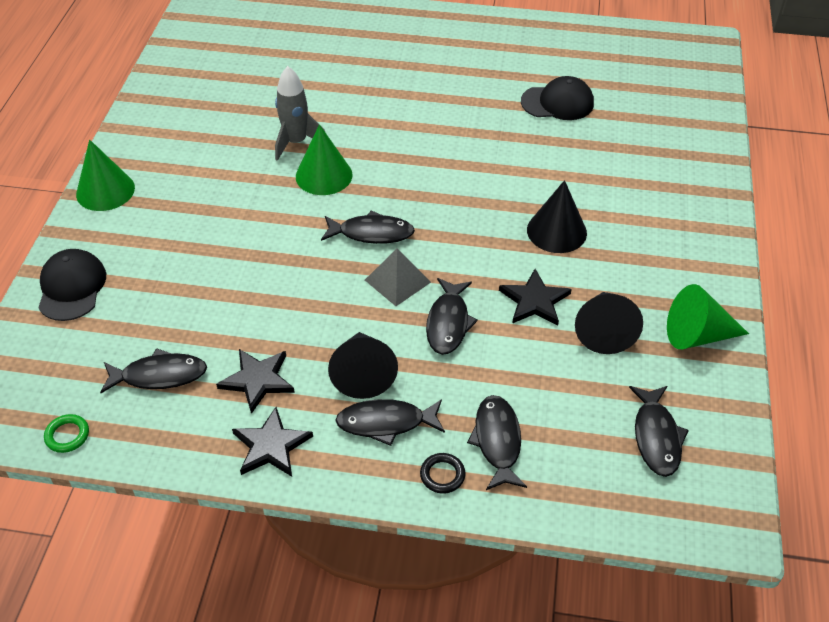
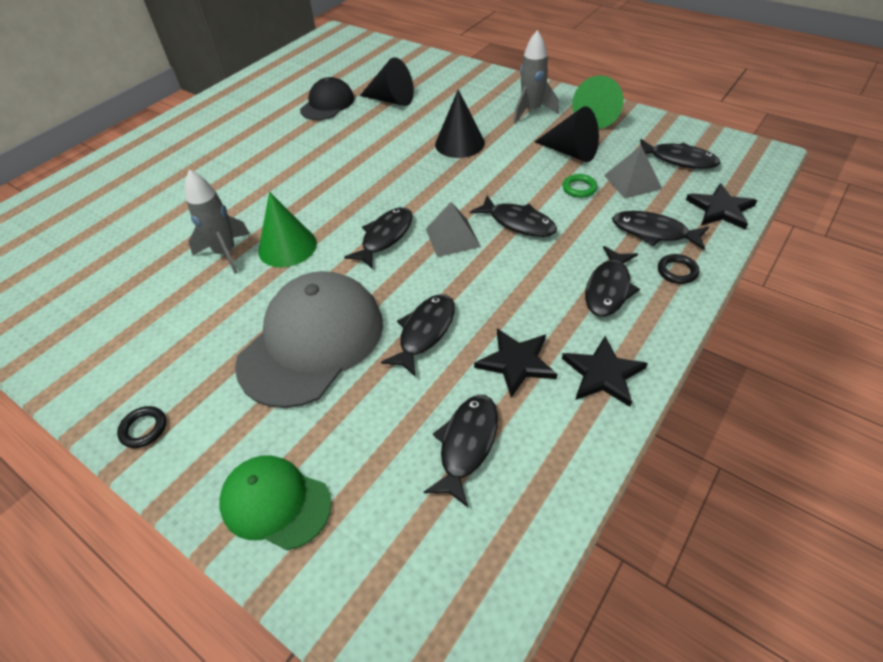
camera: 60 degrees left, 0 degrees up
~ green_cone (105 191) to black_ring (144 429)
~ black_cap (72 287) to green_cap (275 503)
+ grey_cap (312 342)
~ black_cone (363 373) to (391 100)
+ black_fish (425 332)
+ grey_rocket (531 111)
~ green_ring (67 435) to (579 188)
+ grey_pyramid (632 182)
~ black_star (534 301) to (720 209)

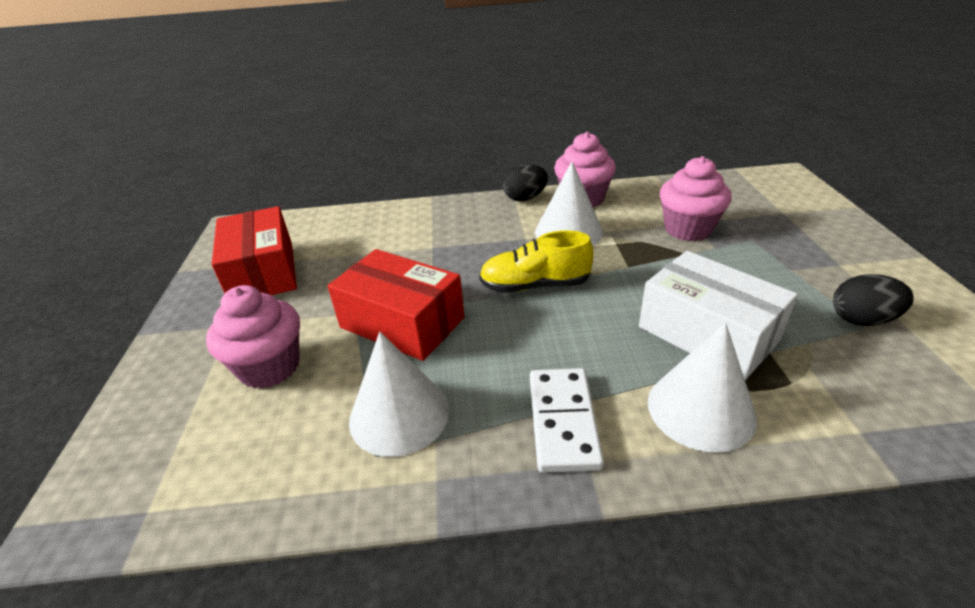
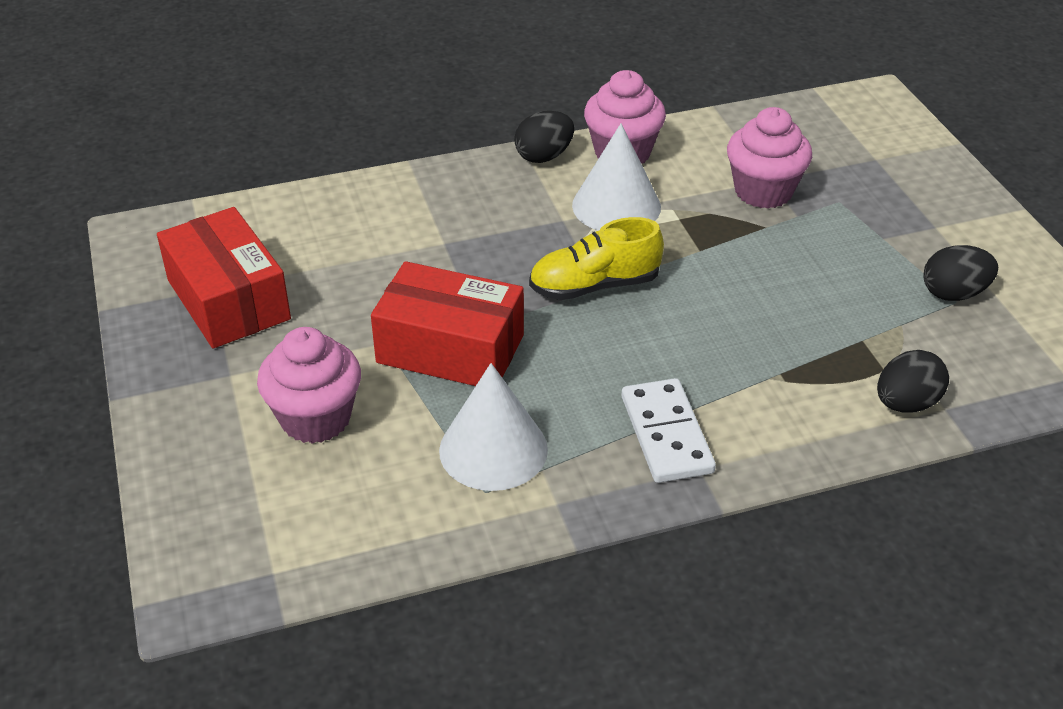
camera: 15 degrees left, 5 degrees up
+ black_egg (906 403)
- white_box (707 333)
- white_cone (701 409)

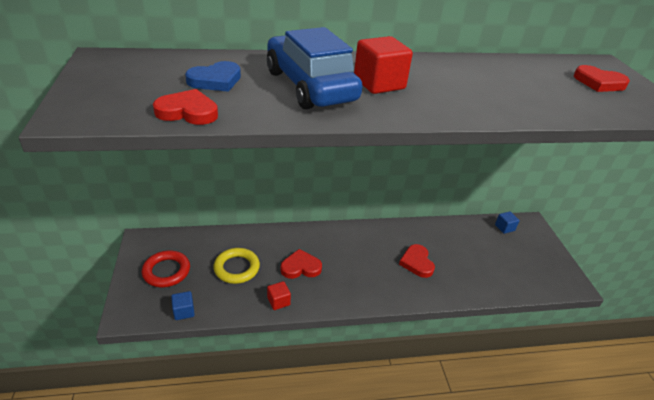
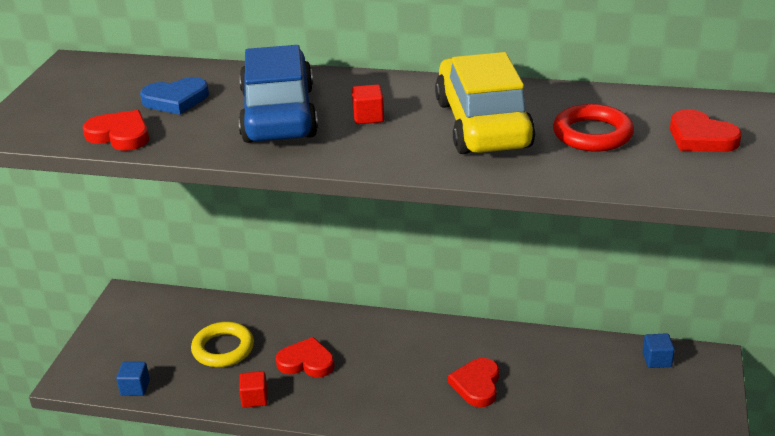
camera: 25 degrees right, 5 degrees down
~ red_cube (379 84) = (368 117) x0.55
+ yellow_car (482 124)
~ red_ring (166 271) to (592 134)

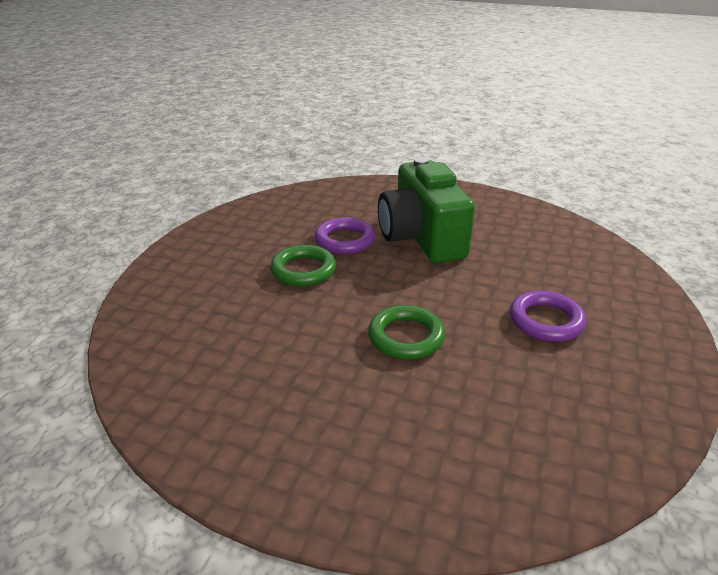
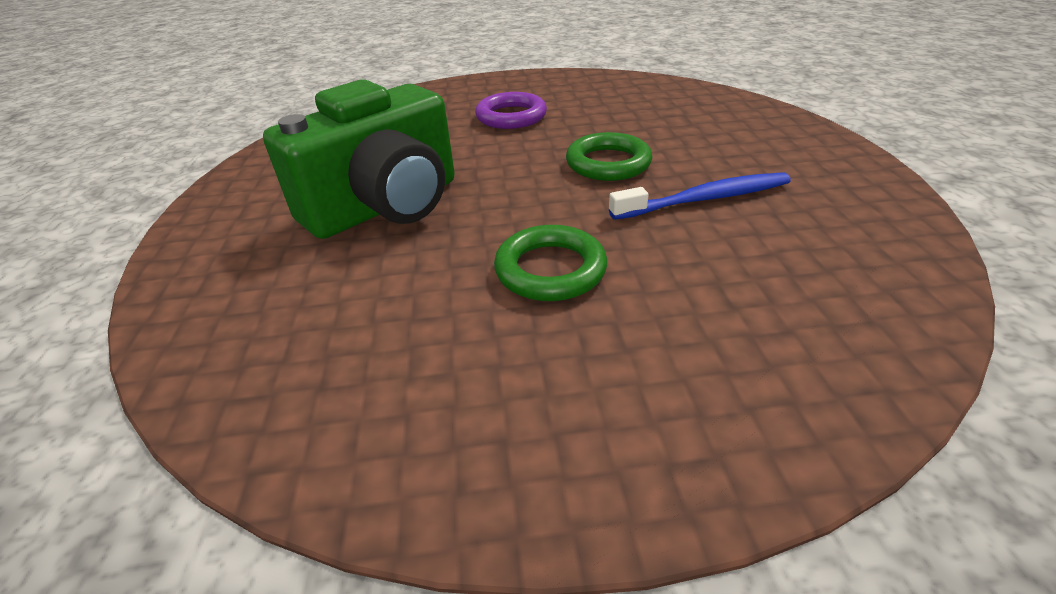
camera: 115 degrees left, 5 degrees up
+ blue_toothbrush (705 199)
- purple_ring (345 240)

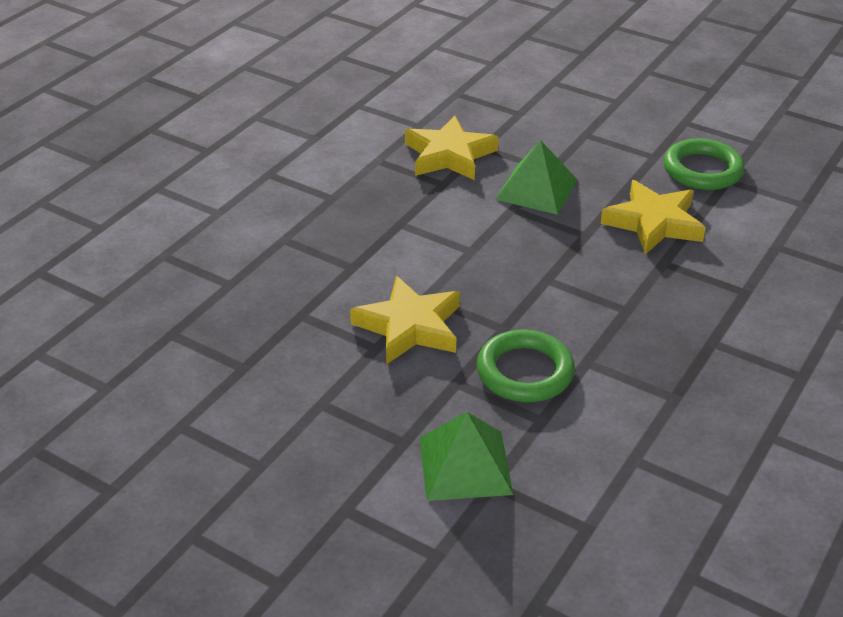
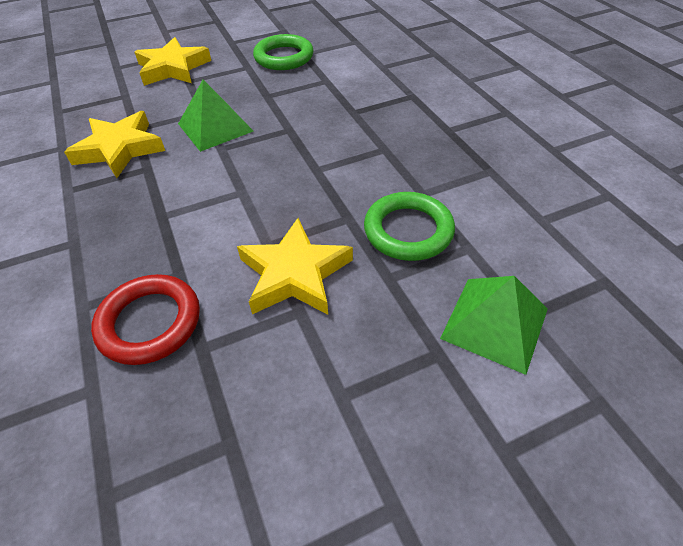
camera: 55 degrees left, 10 degrees up
+ red_ring (150 322)
~ yellow_star (653 223) to (173 68)

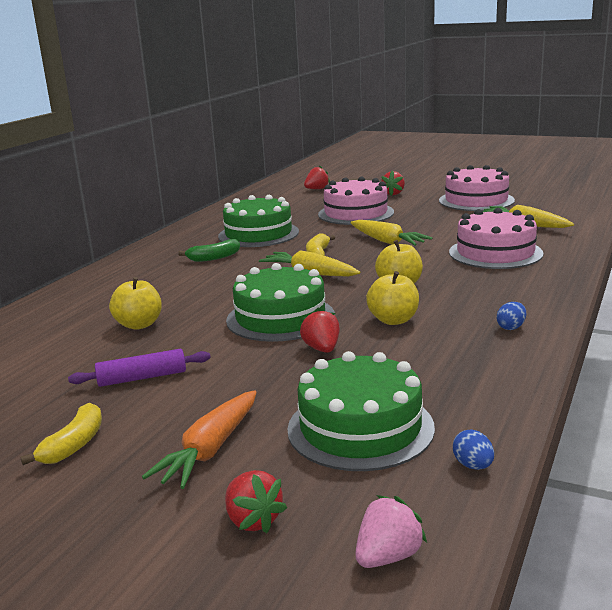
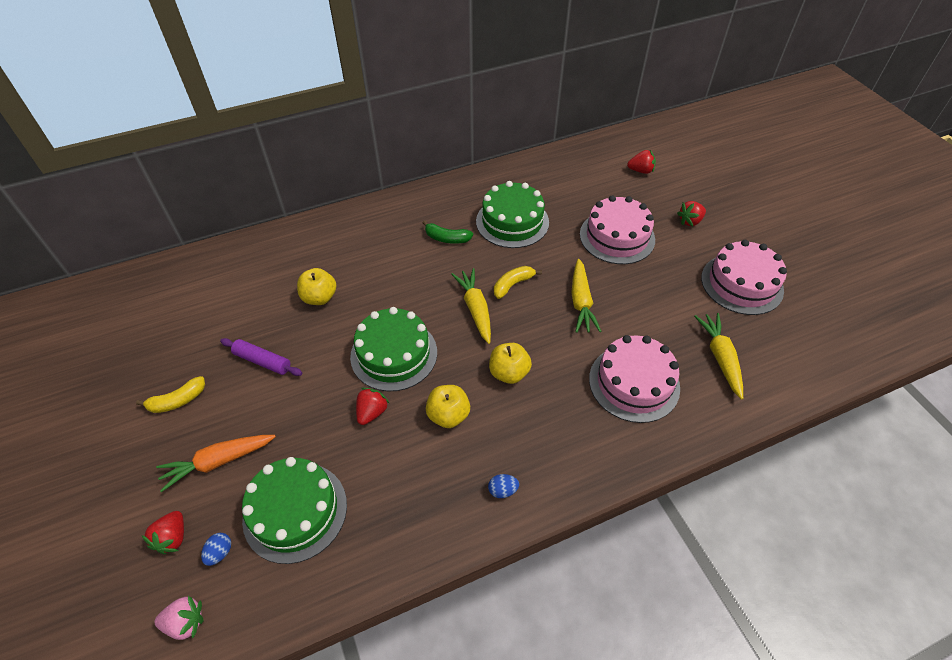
camera: 40 degrees right, 30 degrees up
~ blue_egg (473 465) to (220 552)

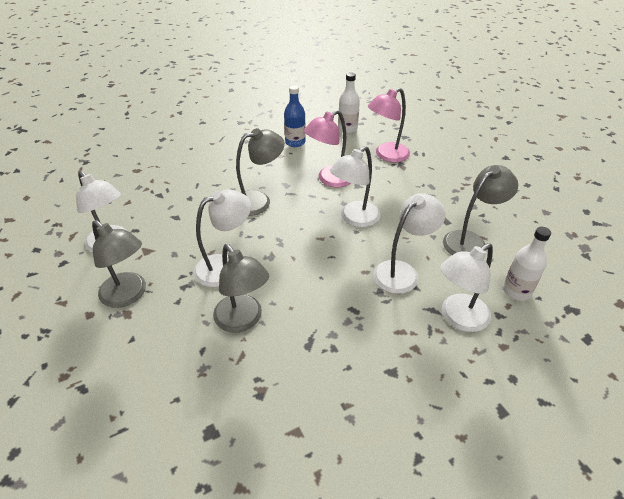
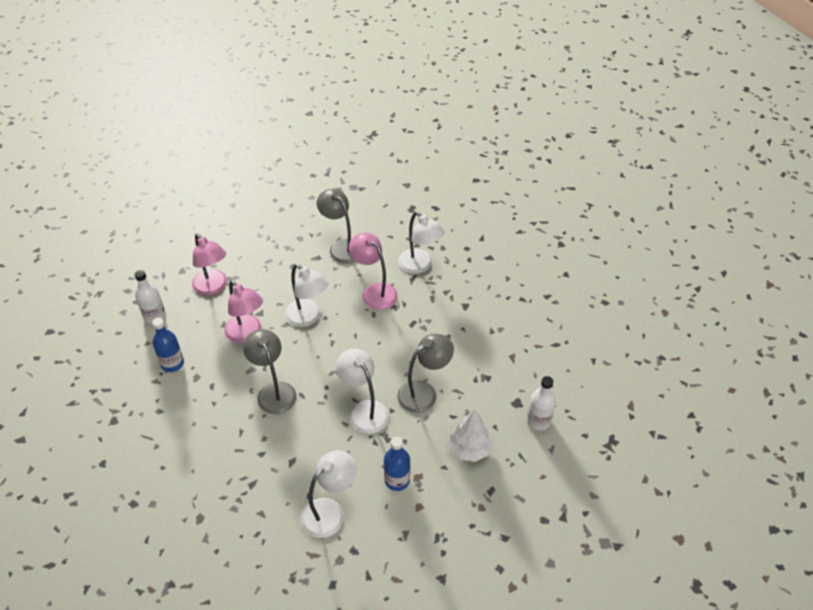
camera: 90 degrees left, 5 degrees up
~ white_lamp (402 272) to pink_lamp (374 291)
~ grey_lamp (128 295) to blue_bottle (397 480)
+ white_tree (470 449)
~ white_bottle (516 291) to (538 421)

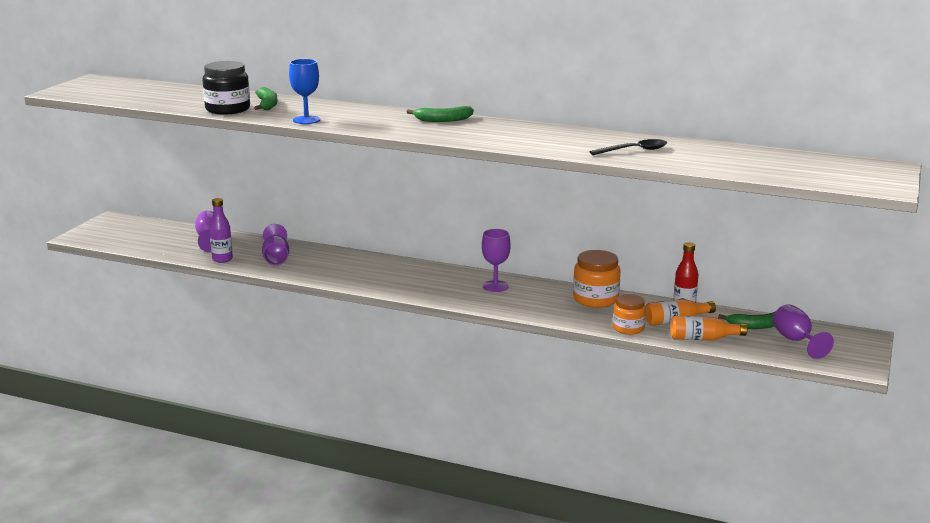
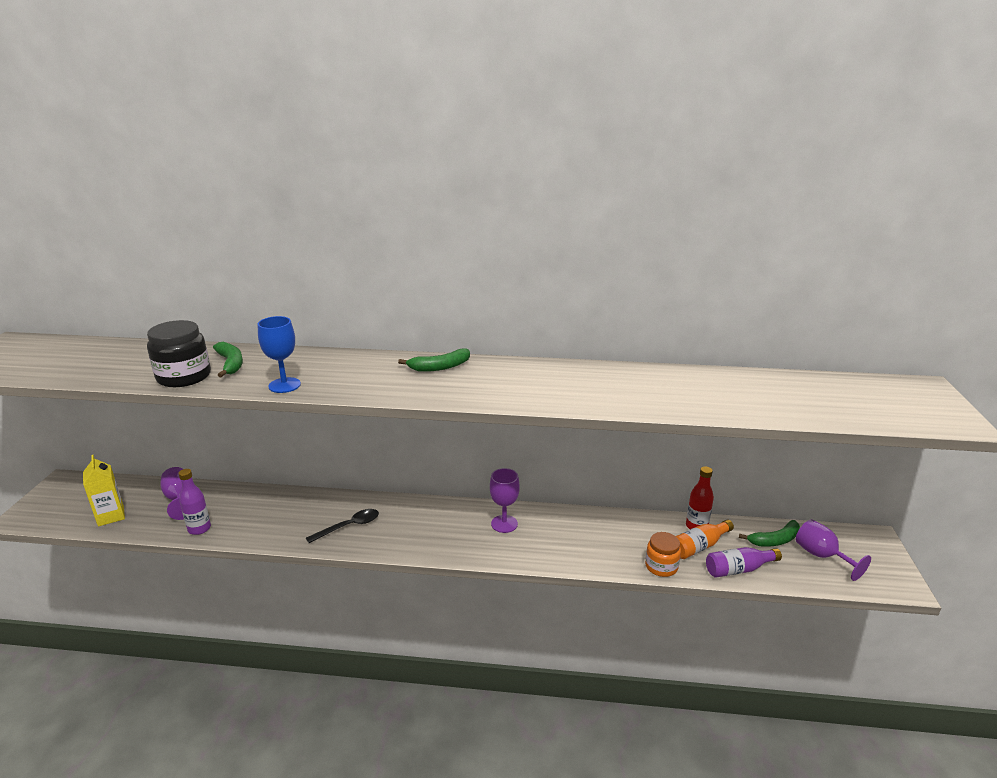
camera: 15 degrees left, 5 degrees up
+ yellow_carton (111 516)
~ black_spoon (634 150) to (349 526)
~ orange_bottle (703 339) to purple_bottle (738 569)
- purple_goblet (276 258)
- orange_jar (595 299)

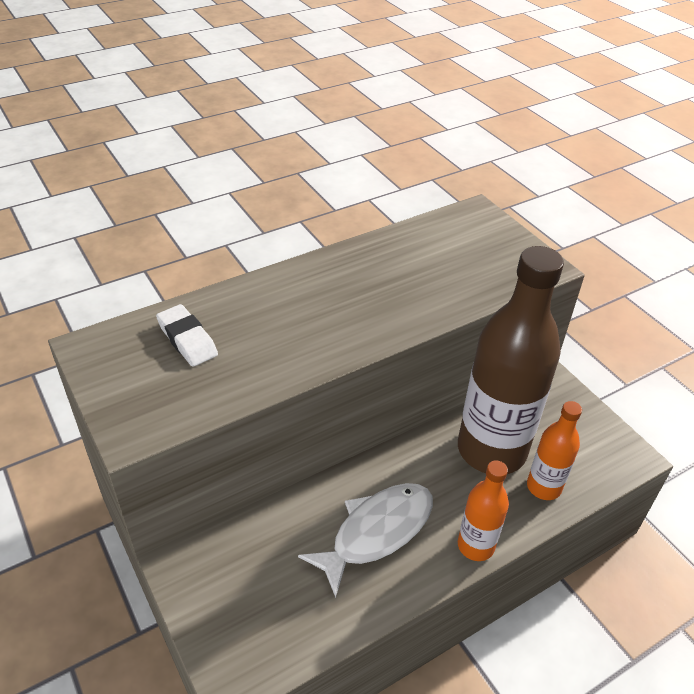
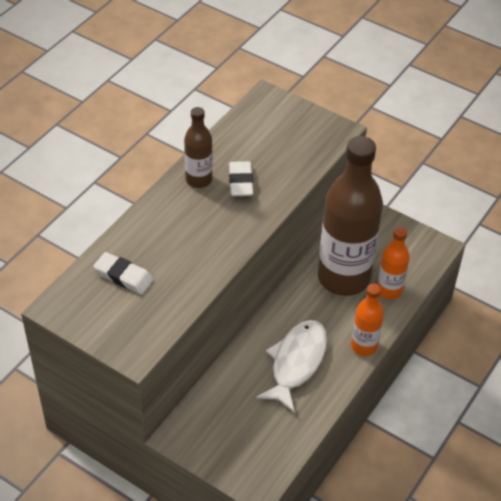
camera: 25 degrees left, 5 degrees up
+ brown_bottle (199 180)
+ white_eraser (240 182)

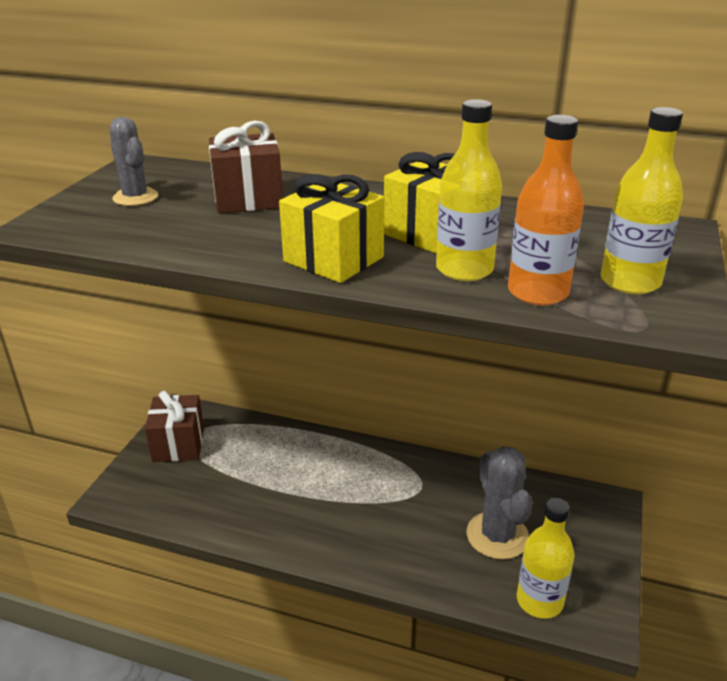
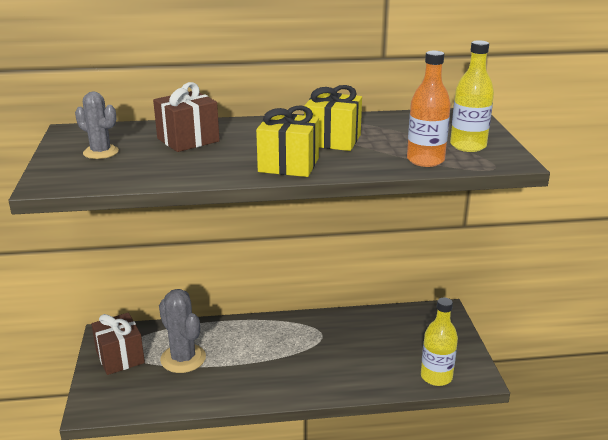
camera: 25 degrees left, 5 degrees down
~ grey_cactus (497 535) to (183 358)
- yellow_bottle (464 269)

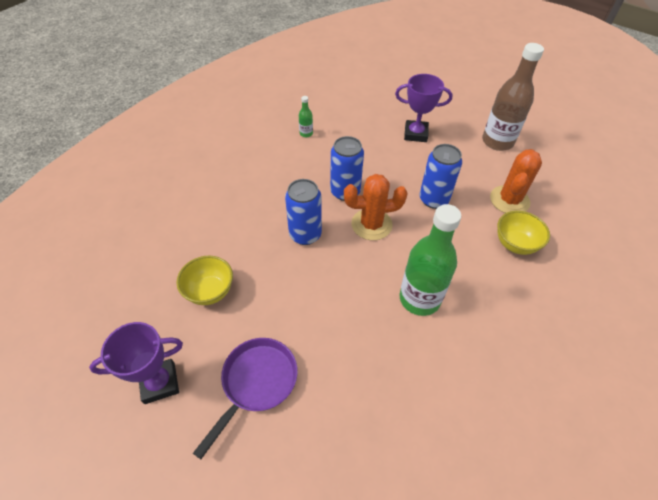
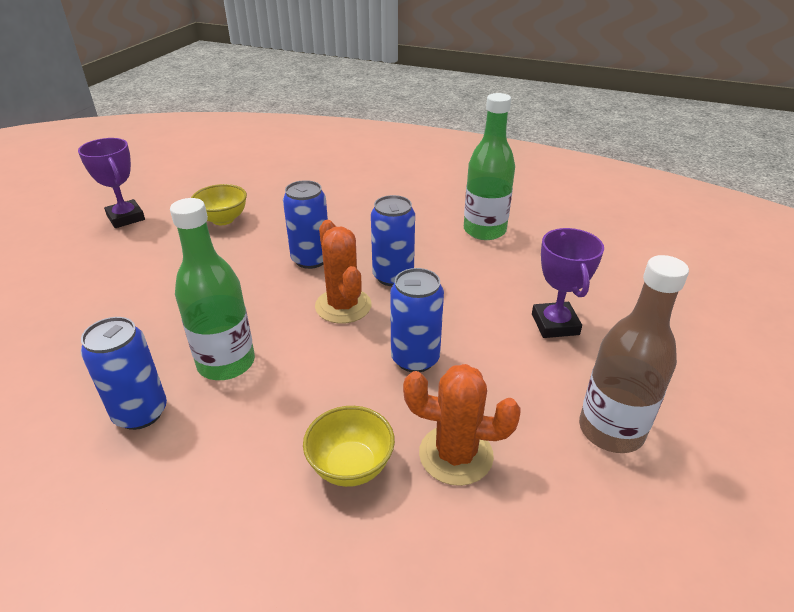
camera: 75 degrees right, 15 degrees down
+ blue_can (140 413)
~ green_bottle (306 133) = (484 230) x2.35
- purple_pan (256 383)

